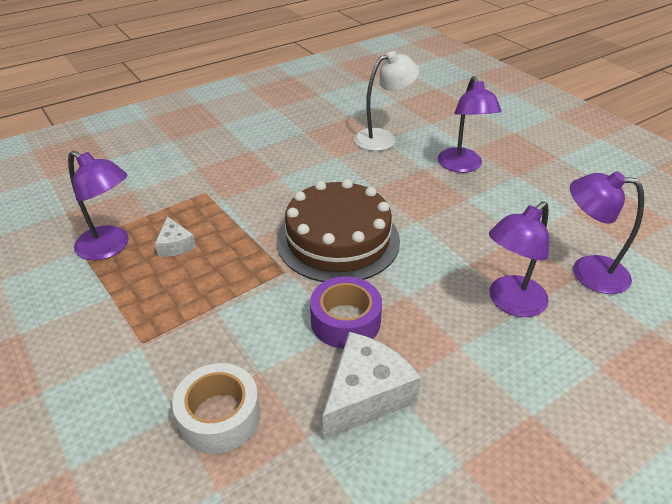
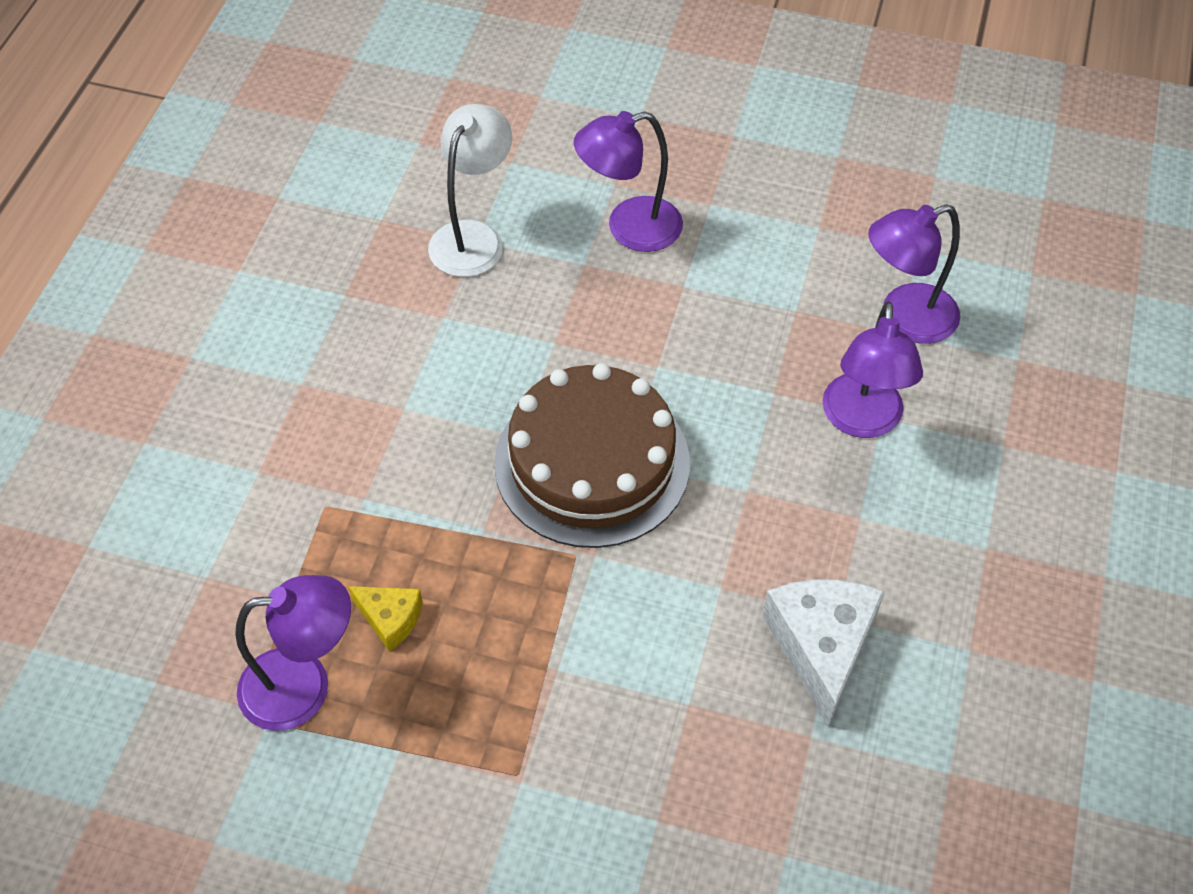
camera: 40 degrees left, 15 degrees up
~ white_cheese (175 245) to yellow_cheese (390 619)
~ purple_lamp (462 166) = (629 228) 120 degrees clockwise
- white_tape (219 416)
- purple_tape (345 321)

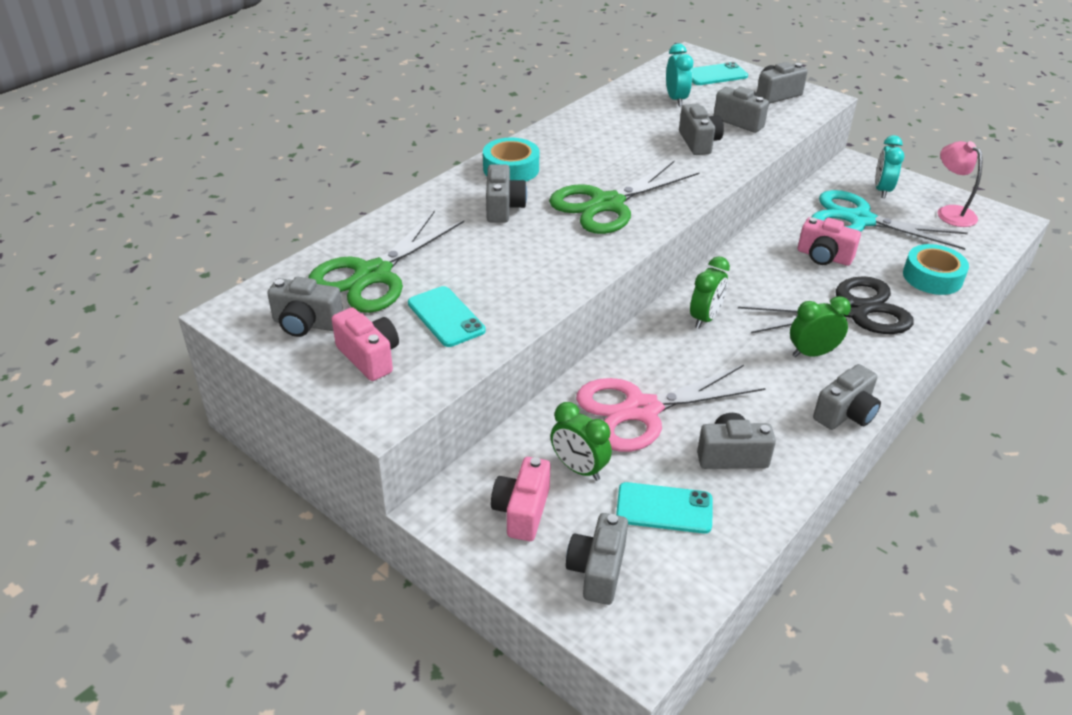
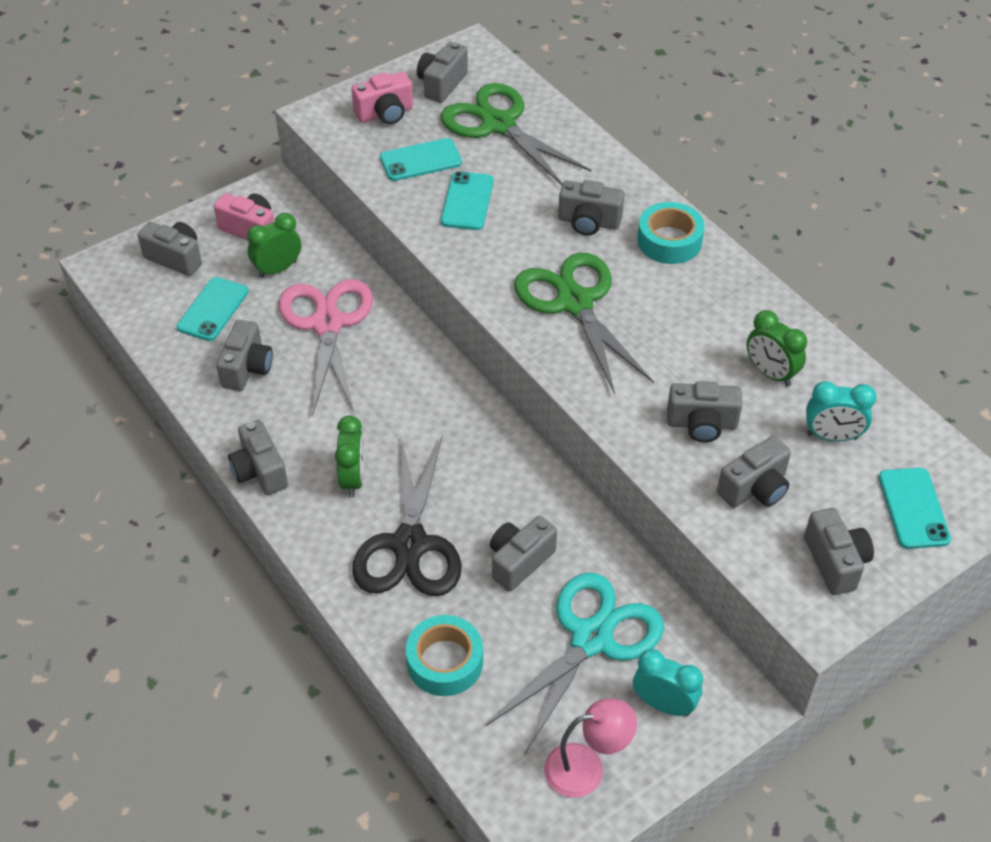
camera: 105 degrees right, 10 degrees up
+ turquoise_phone (467 201)
~ pink_camera (824 257) to grey_camera (519 561)
~ green_clock (705 318) to (770 373)

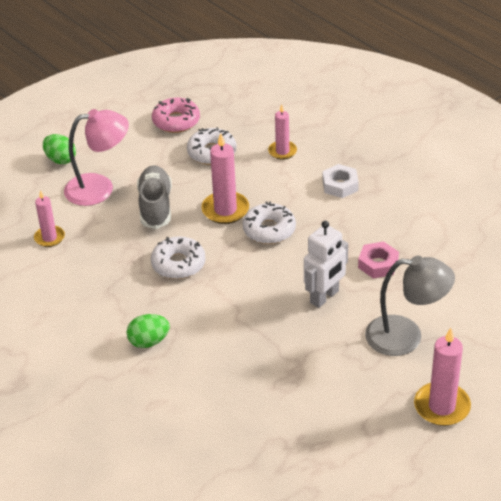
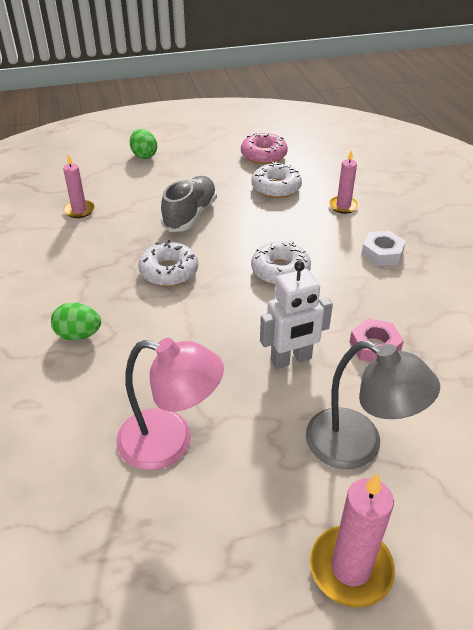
camera: 25 degrees right, 0 degrees up
~ pink_lamp (99 188) to (170 442)
- pink_candle (225 210)

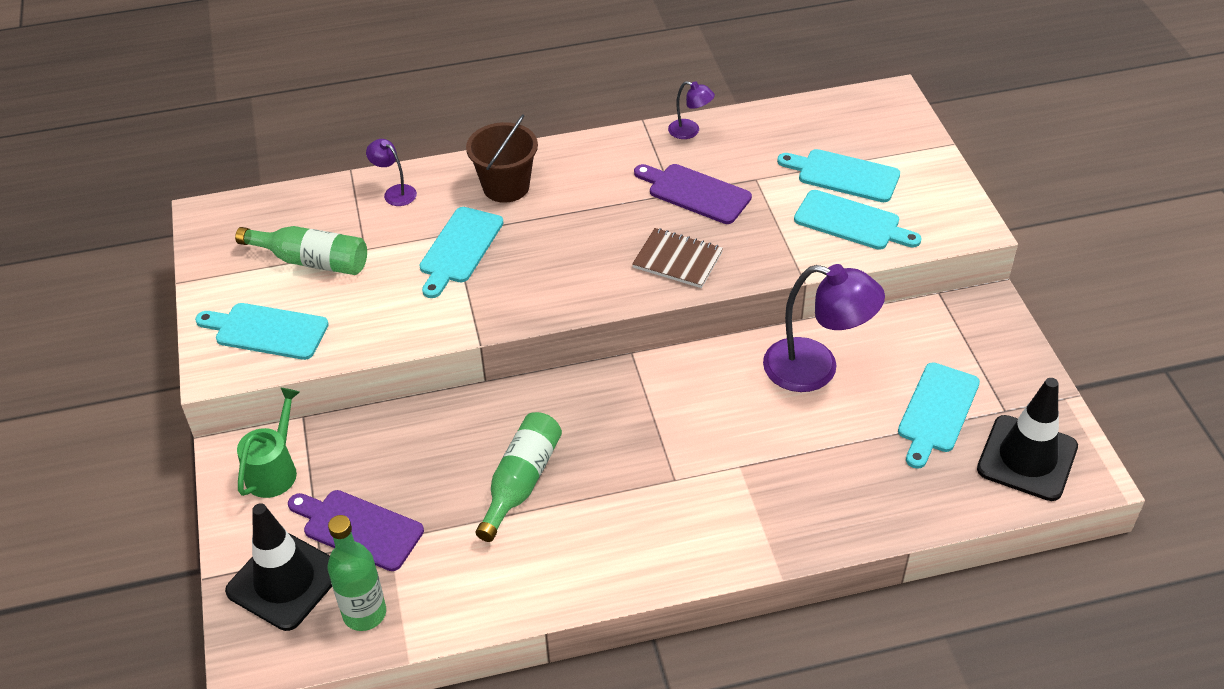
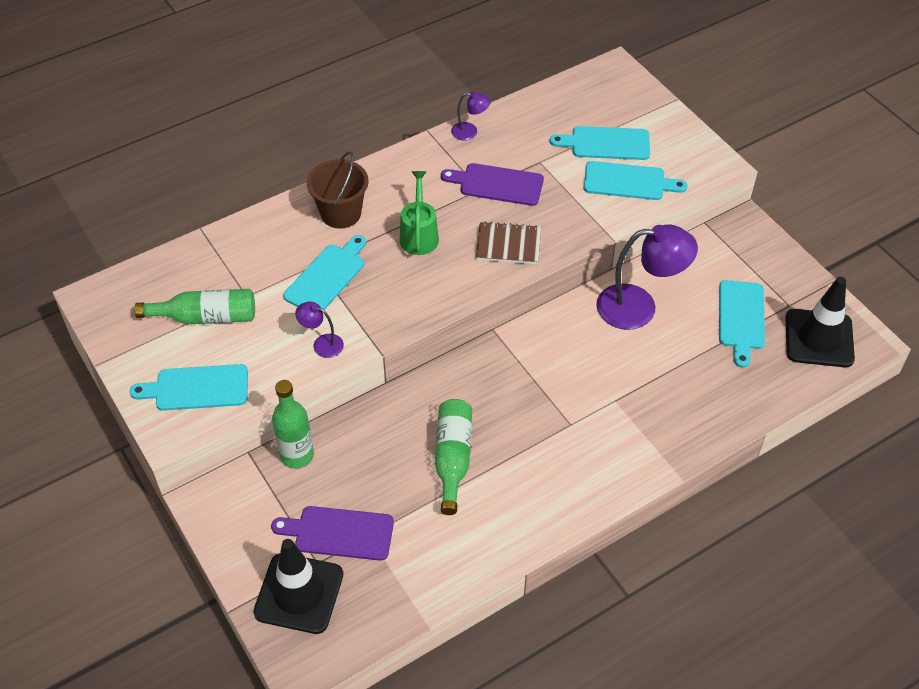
camera: 20 degrees left, 5 degrees up
~ green_bottle (364 613) to (297 455)
~ turquoise_cutting_board (459 249) = (327 277) 150 degrees counterclockwise
~ purple_lamp (395 192) to (322 344)
~ green_watering_can (274 469) to (419 235)

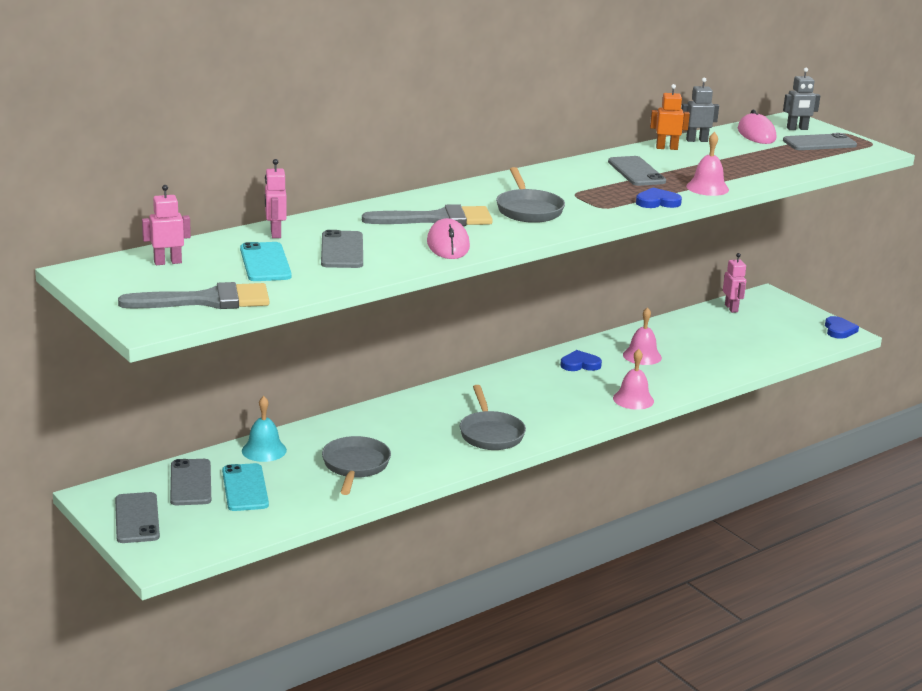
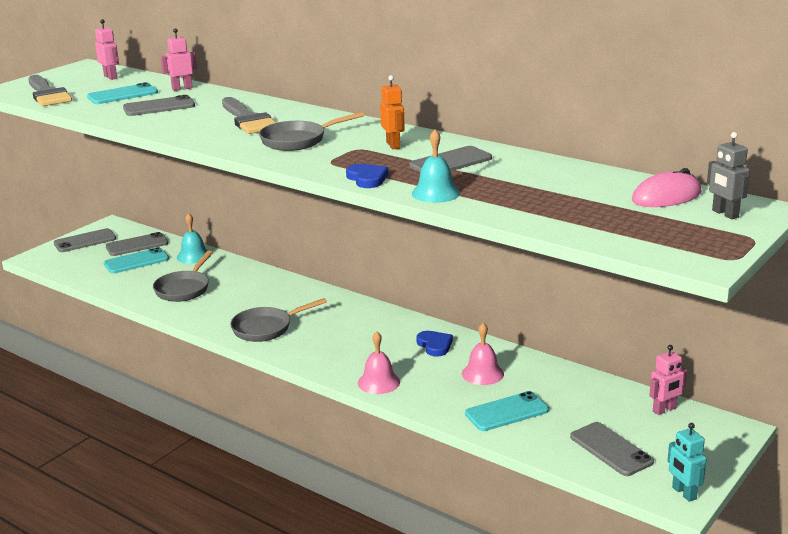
camera: 75 degrees right, 0 degrees up
~ grey_pan (355 466) = (184 289) 120 degrees clockwise
~ orange_robot (666 148) to (393 145)
~ pink_bell (707 188) to turquoise_bell (435 193)
+ turquoise_phone (506 412)
~ grey_phone (819 143) to (611 449)
~ blue_heart (839 330) to turquoise_robot (683 493)
- pink_mouse (448 244)
- grey_robot (696 140)

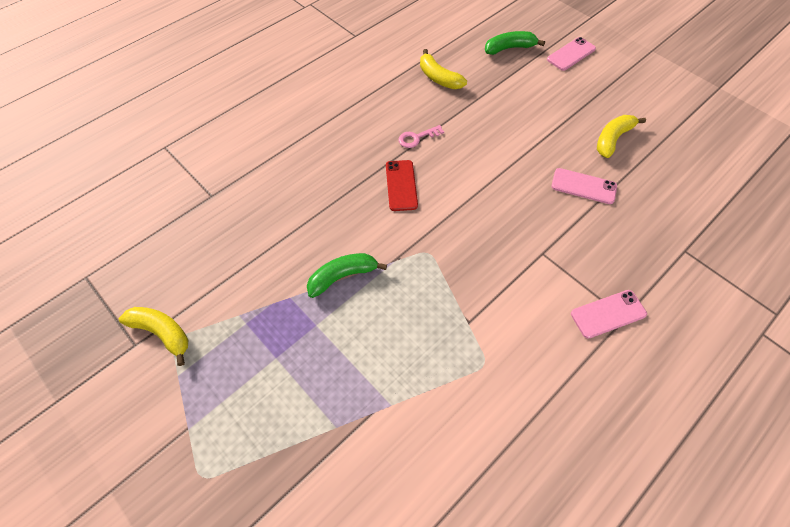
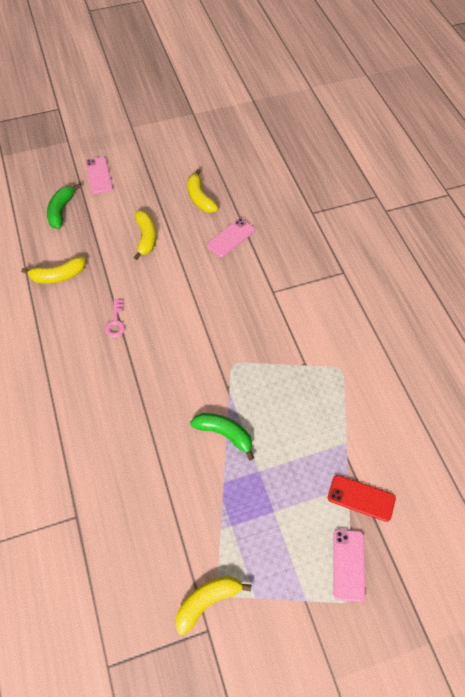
camera: 65 degrees left, 0 degrees up
+ yellow_banana (146 237)
~ green_banana (342 277) = (224 434) 120 degrees clockwise
~ red_phone (401 185) to (361 498)
~ pink_phone (608 314) to (348 564)

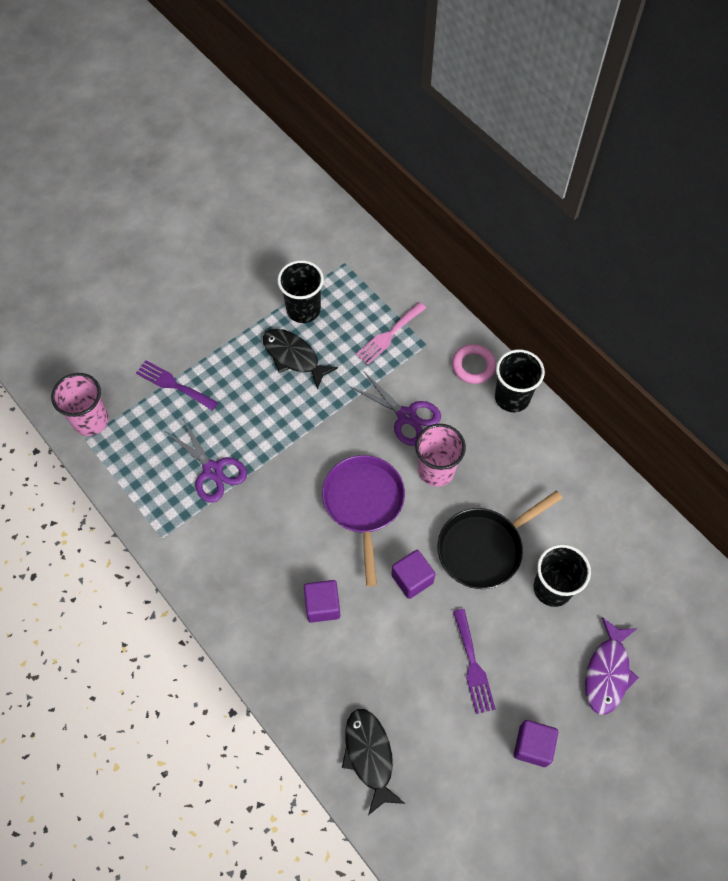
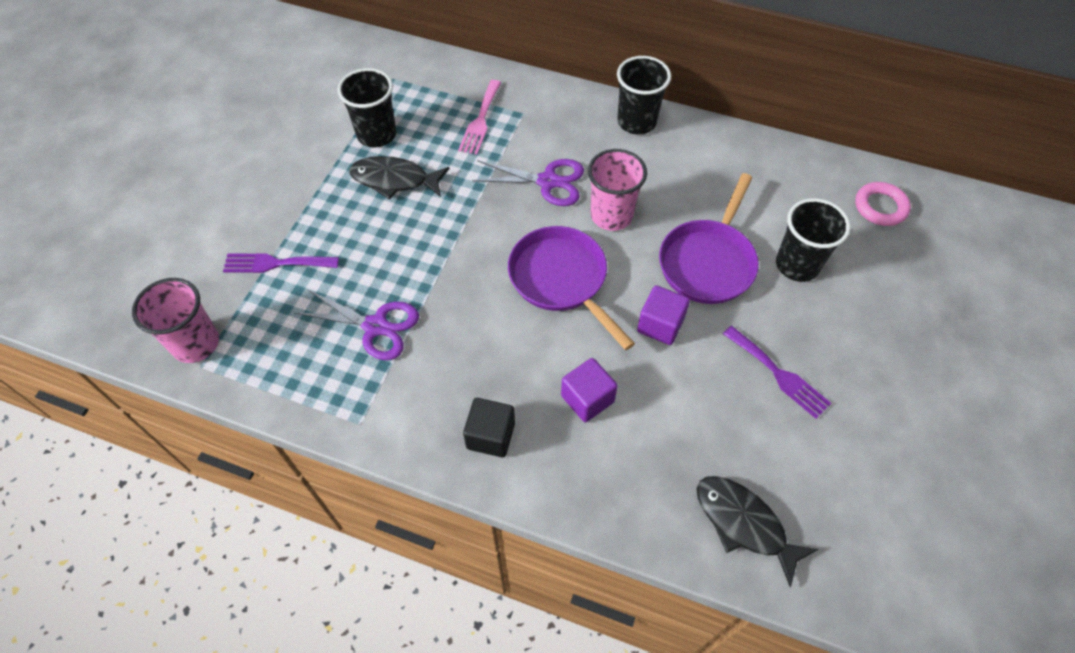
camera: 30 degrees left, 5 degrees down
+ black_cube (490 435)
~ black_pan (484 548) to purple_pan (708 262)
~ pink_ring (473 366) to (880 207)
- purple_cube (533 746)
- purple_fish (607 672)

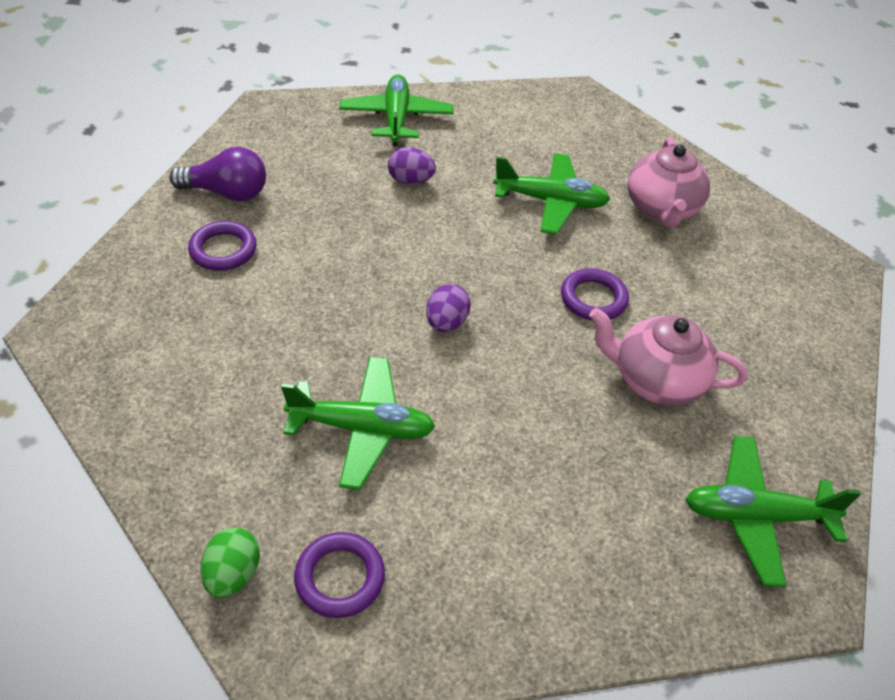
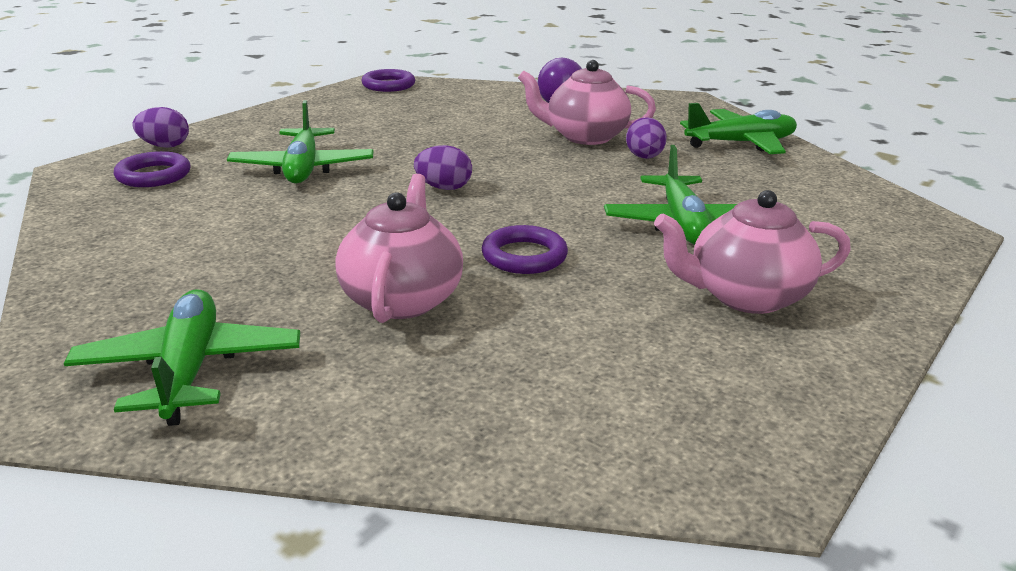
camera: 80 degrees right, 20 degrees down
~ green_egg (233 574) to purple_egg (165 146)
~ purple_ring (223 250) to (388 85)
+ pink_teapot (584 136)

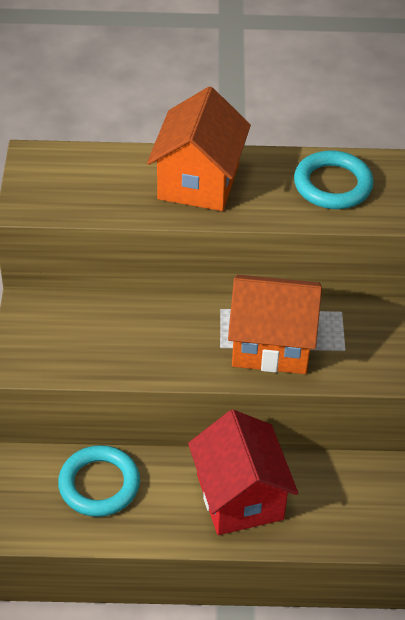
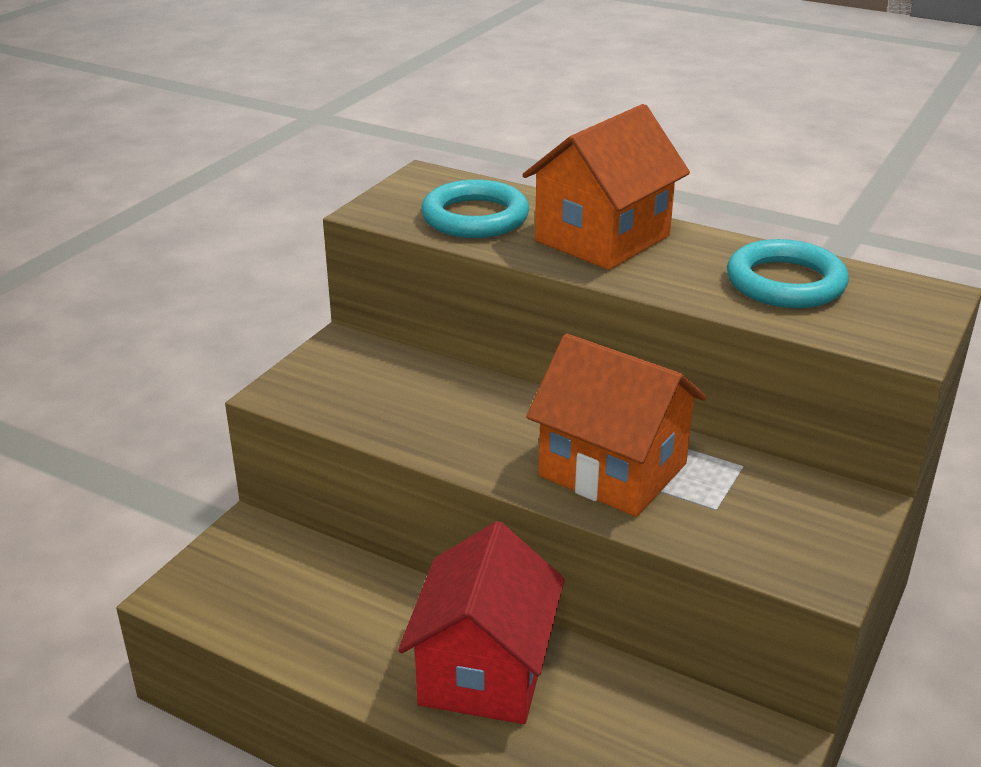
camera: 30 degrees right, 15 degrees down
~ turquoise_ring (99 484) to (475 217)

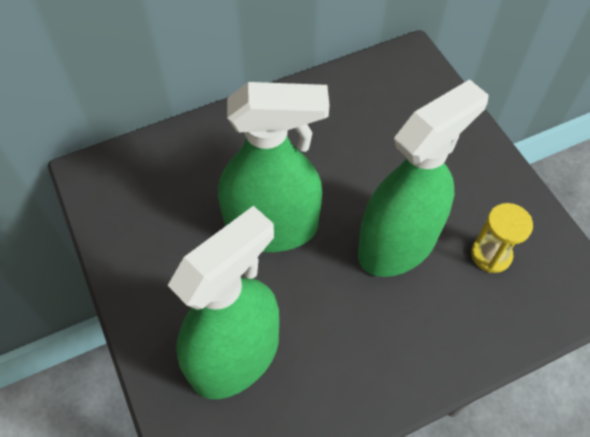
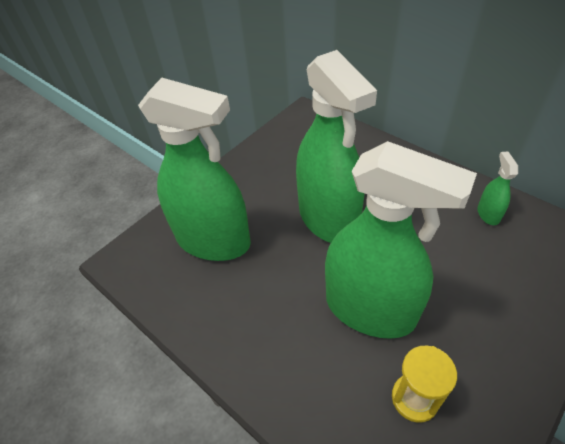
camera: 70 degrees right, 10 degrees down
+ green_spray_bottle (488 214)

